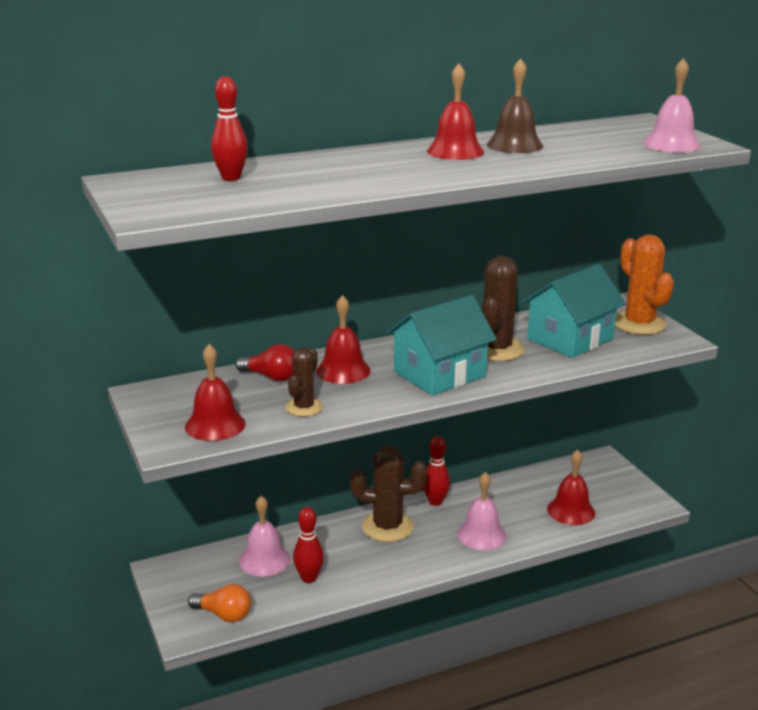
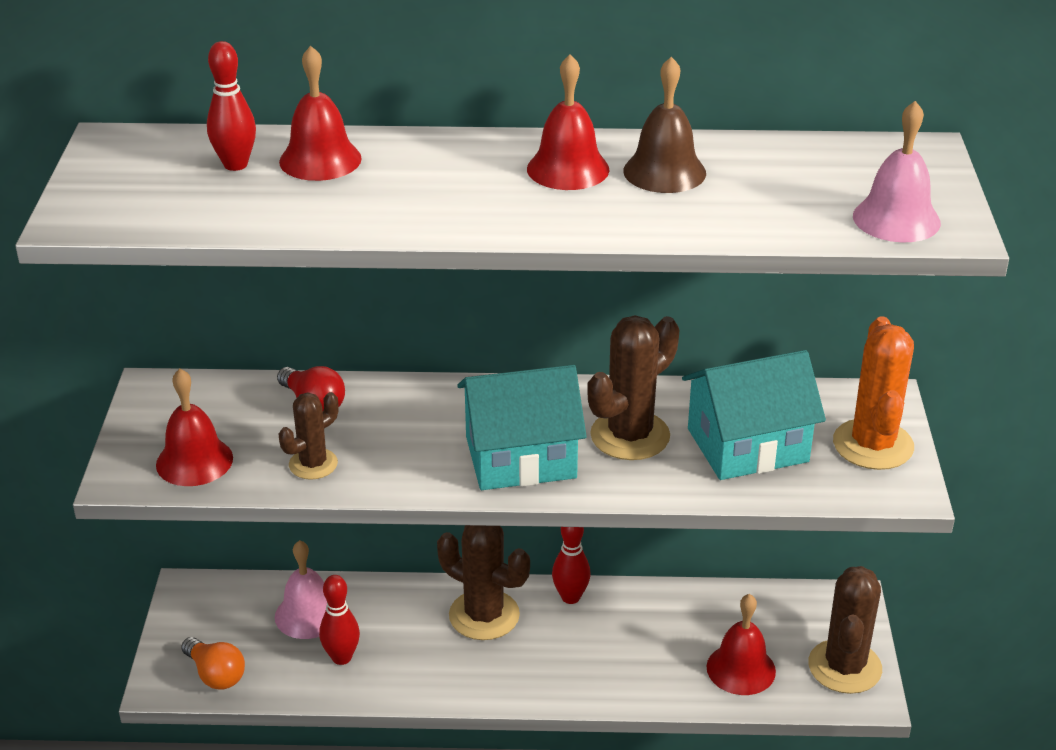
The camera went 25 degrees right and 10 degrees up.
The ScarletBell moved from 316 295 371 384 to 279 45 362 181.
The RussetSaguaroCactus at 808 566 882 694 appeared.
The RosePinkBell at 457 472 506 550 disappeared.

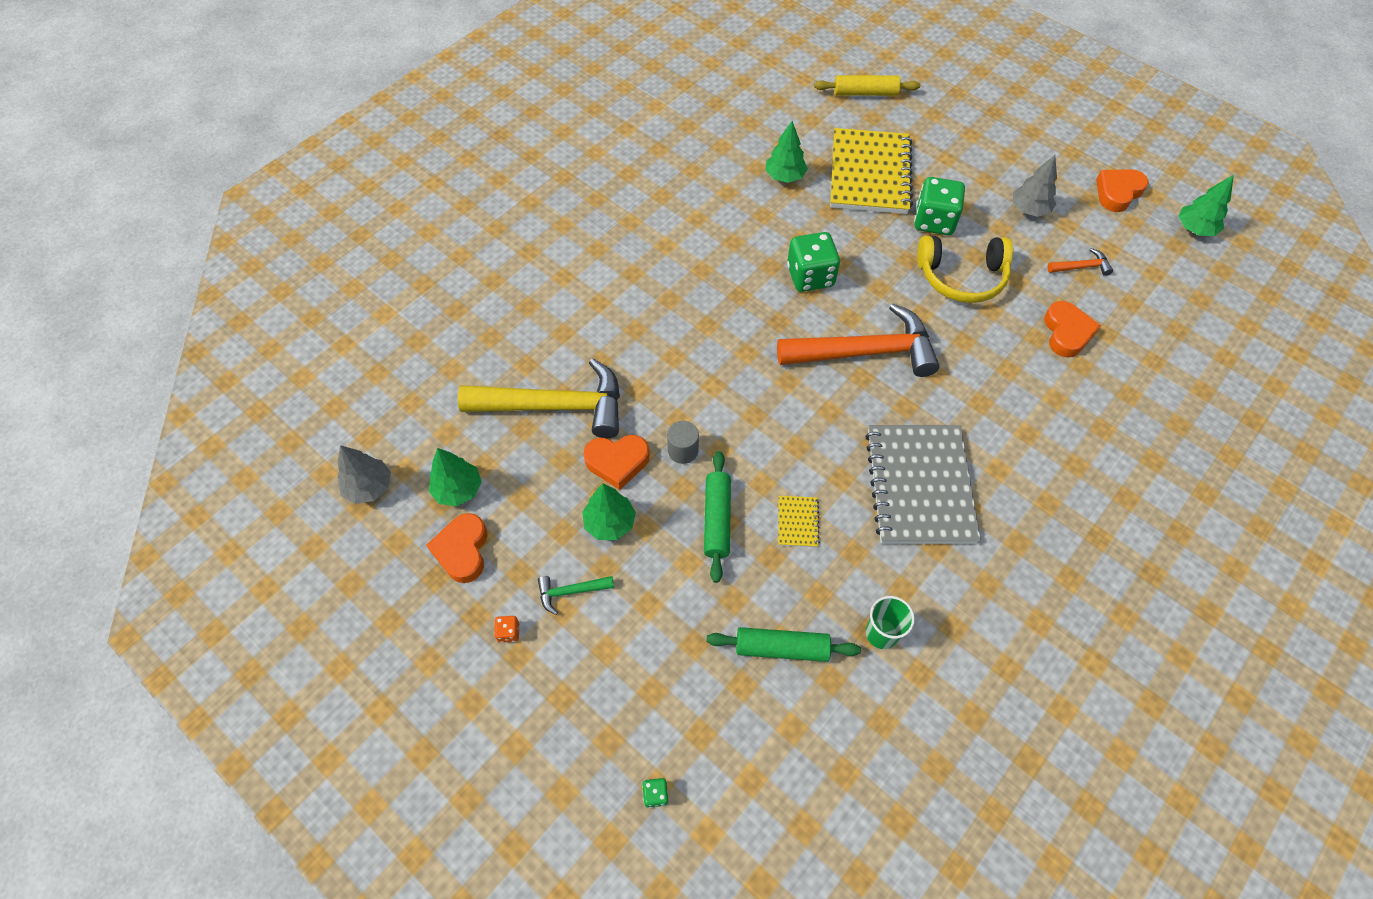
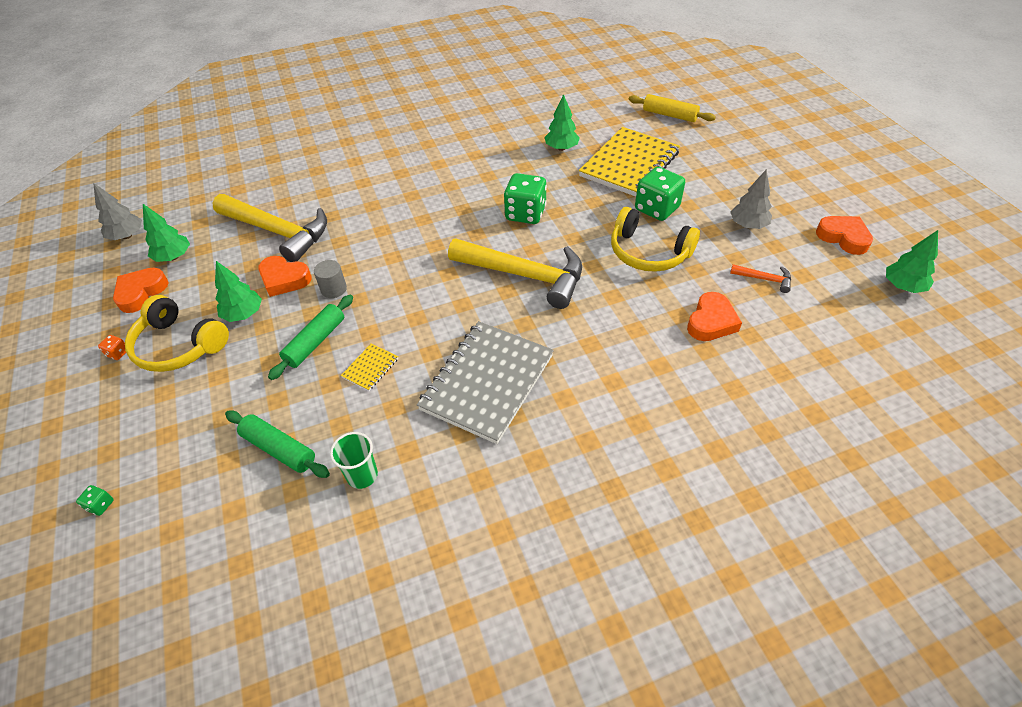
The camera went 30 degrees right and 10 degrees down.
The GreenClawHammer at 538 576 614 615 was replaced by the YellowOverEarHeadphones at 125 295 229 372.
The OrangeClawHammer at 777 303 939 377 became the YellowClawHammer at 448 238 582 309.
The OrangeLoveHeart at 1096 169 1149 212 turned 60 degrees clockwise.

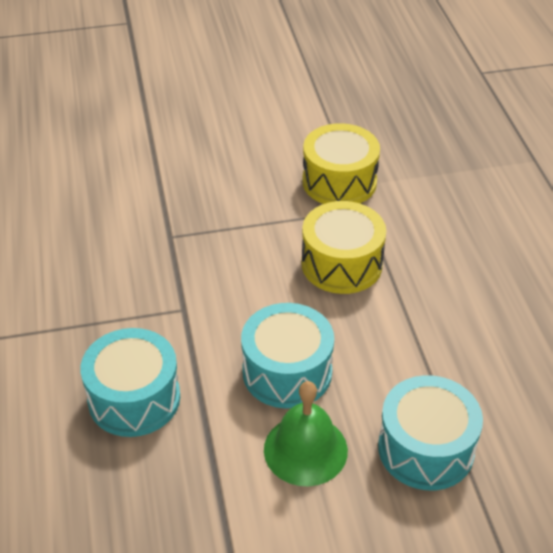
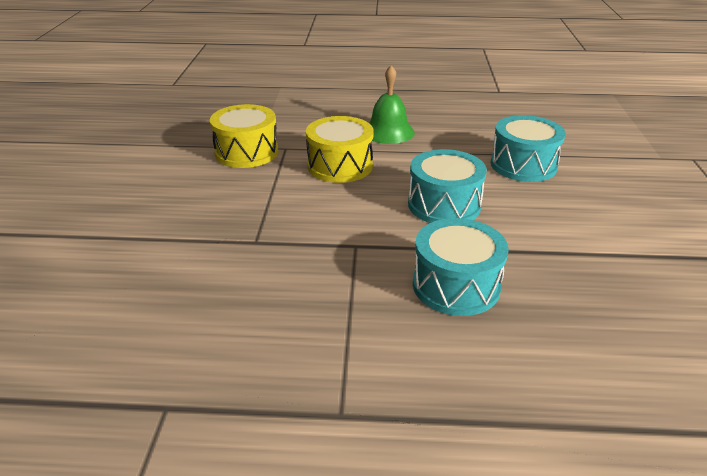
The camera went 75 degrees left and 10 degrees down.
The GreenBell moved from 264 381 348 487 to 369 65 414 144.

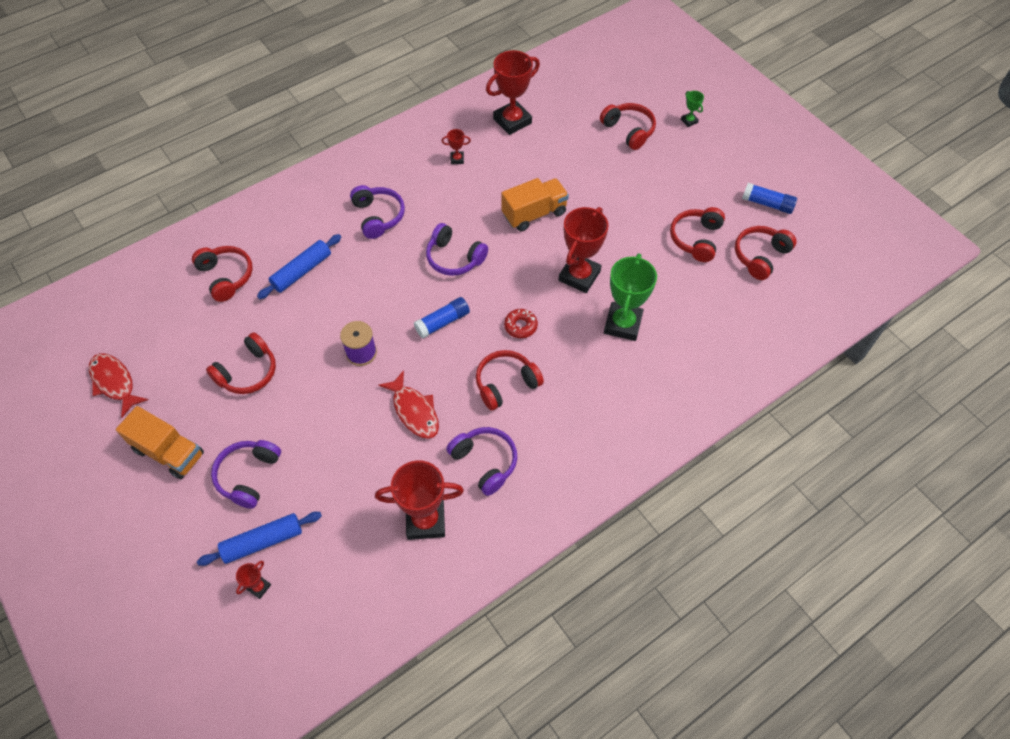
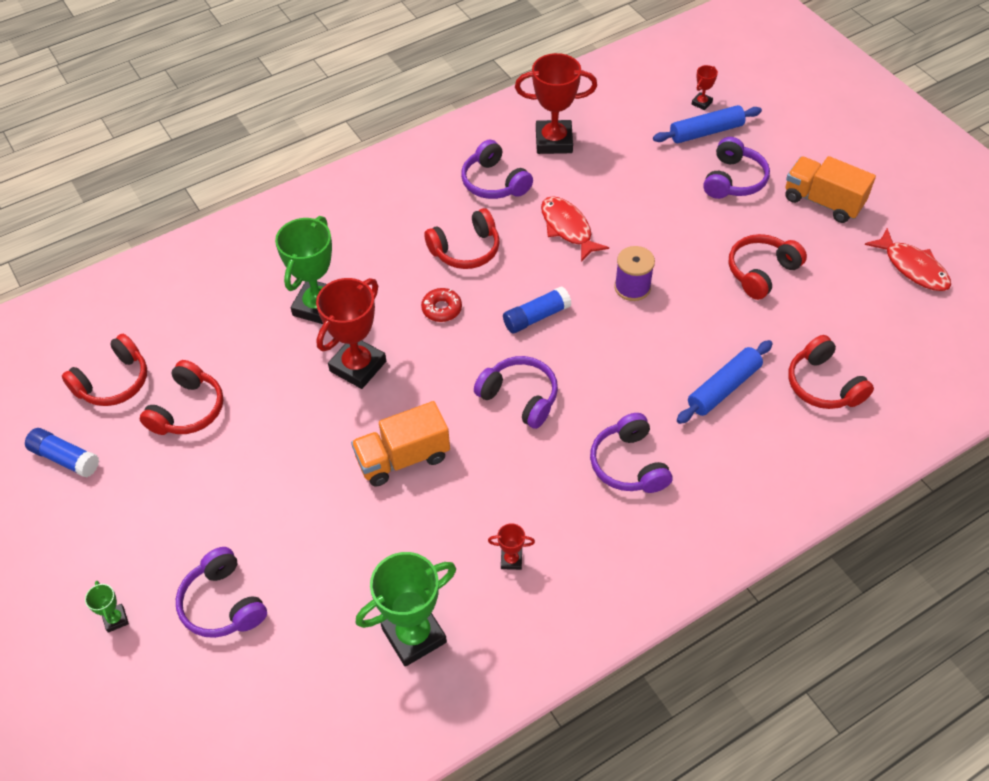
The camera went 175 degrees left and 5 degrees down.
The ScarletOverEarHeadphones at 600 103 656 150 became the PurpleOverEarHeadphones at 176 547 267 638.
The ScarletAwardCup at 486 50 540 135 became the GreenAwardCup at 356 552 456 667.

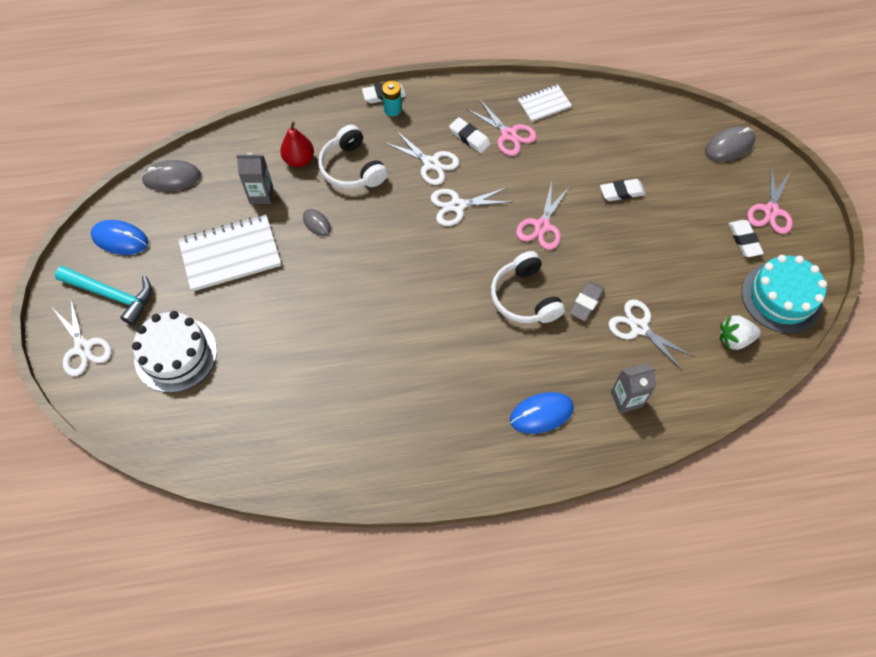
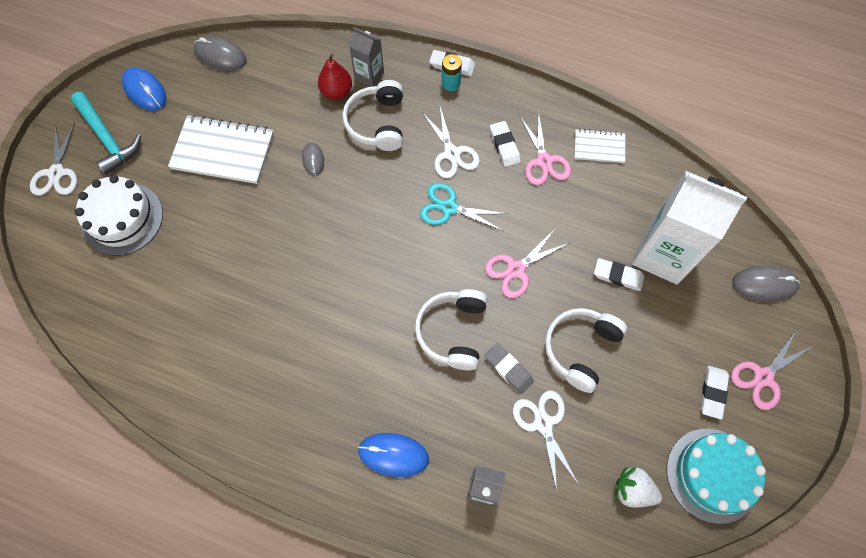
The camera went 30 degrees right and 5 degrees up.
The GreyJuiceCarton moved from 236 153 273 204 to 349 27 384 87.
The PureWhitePairOfScissors at 431 187 512 226 became the AquaPairOfScissors at 420 183 508 231.
The GreyGumEraser at 569 281 605 321 turned 75 degrees clockwise.
The PureWhiteOverEarHeadphones at 545 308 627 393 appeared.
The PureWhiteJuiceCarton at 632 171 747 285 appeared.

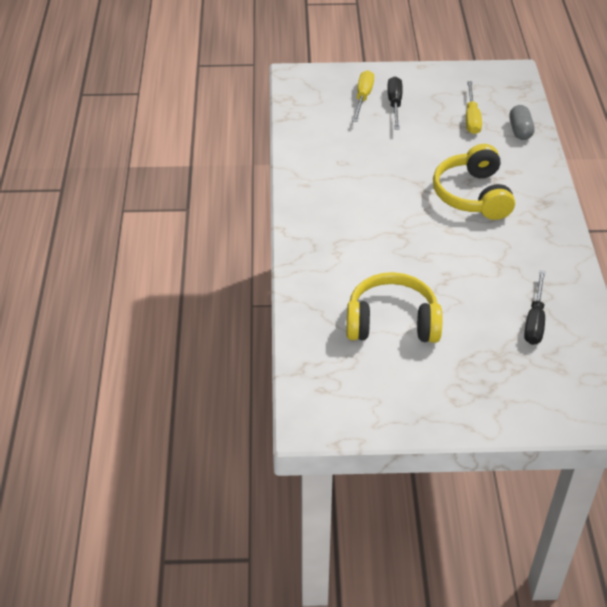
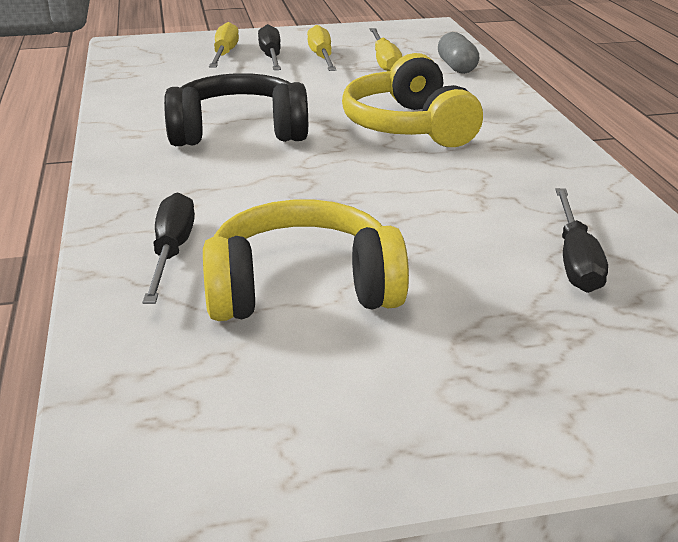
The camera went 10 degrees left and 15 degrees down.
The JetBlackHandScrewdriver at 143 192 195 304 appeared.
The JetBlackOverEarHeadphones at 164 73 308 146 appeared.
The YellowHandScrewdriver at 307 25 336 71 appeared.

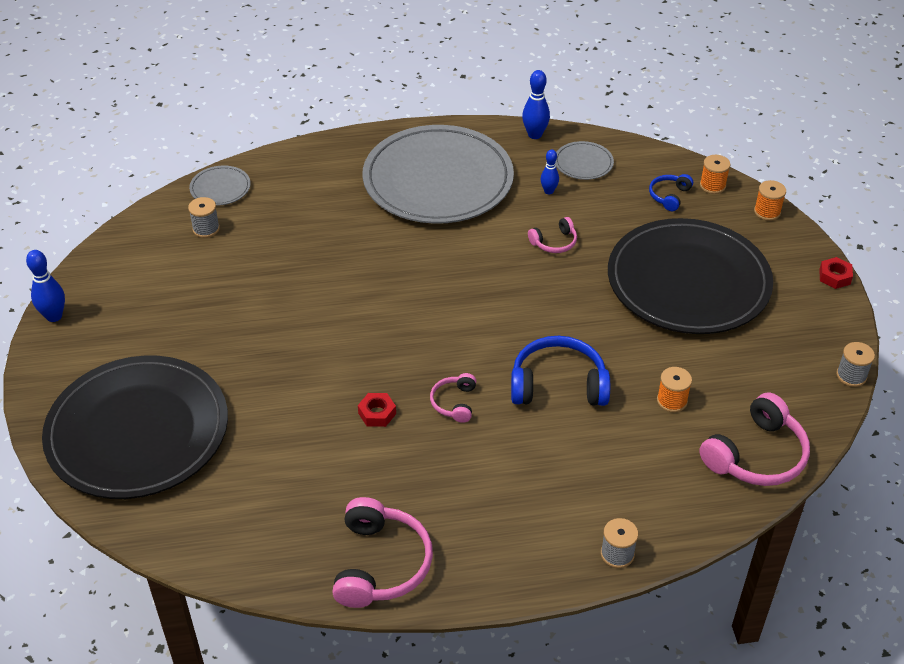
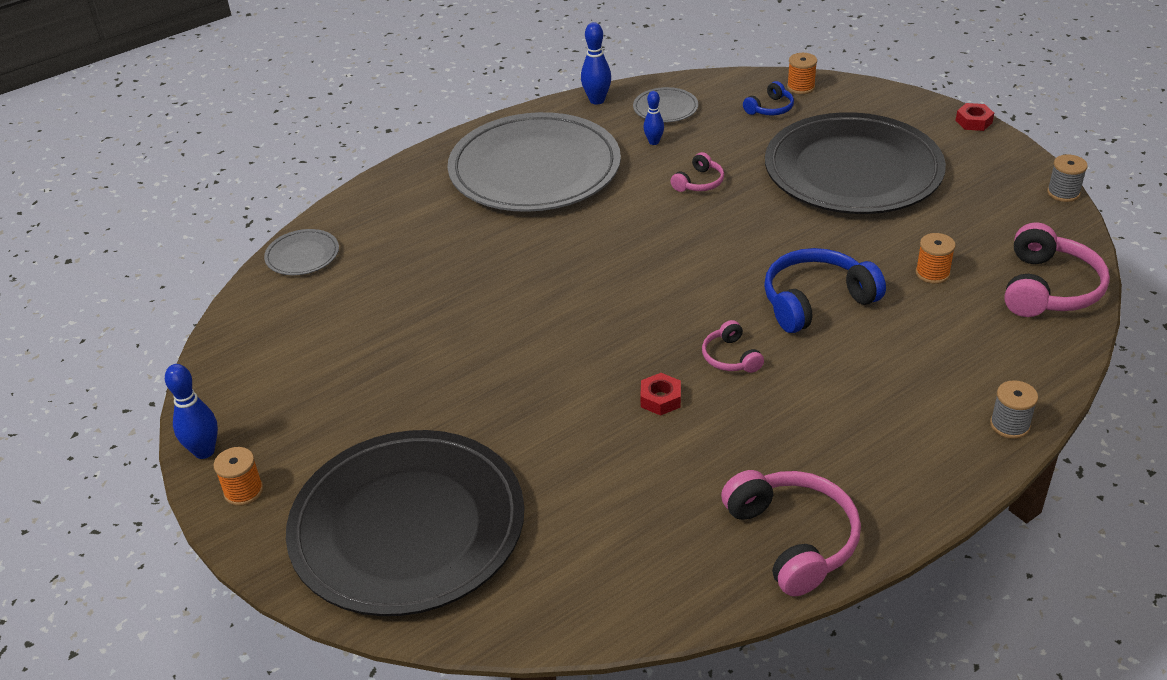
The camera went 25 degrees left and 5 degrees down.
The OrangeBobbin moved from 754 180 786 221 to 214 447 263 506.
The BlueOverEarHeadphones at 649 174 693 211 turned 135 degrees counterclockwise.
The GreyBobbin at 188 197 220 238 disappeared.

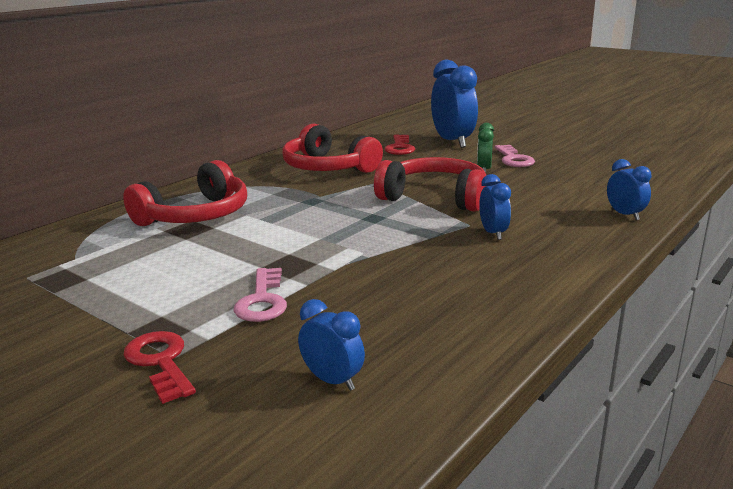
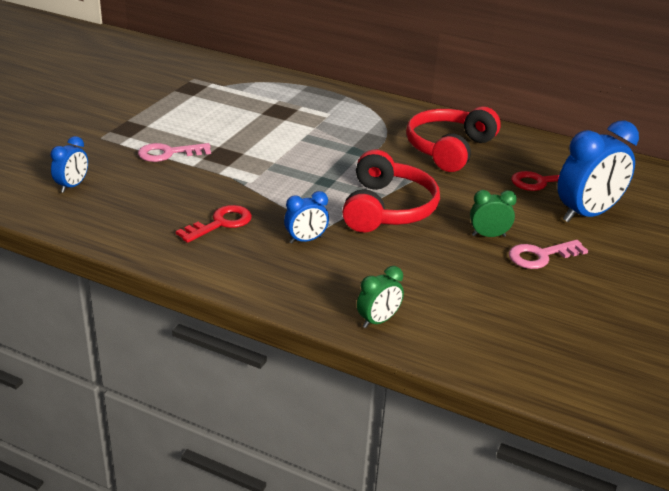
The camera went 75 degrees right and 10 degrees up.
The ScarletLatchkey moved from 124 331 196 404 to 176 205 252 243.
The BlueClock at 607 159 652 220 became the GreenClock at 357 266 404 328.
The ScarletOverEarHeadphones at 123 160 247 226 disappeared.

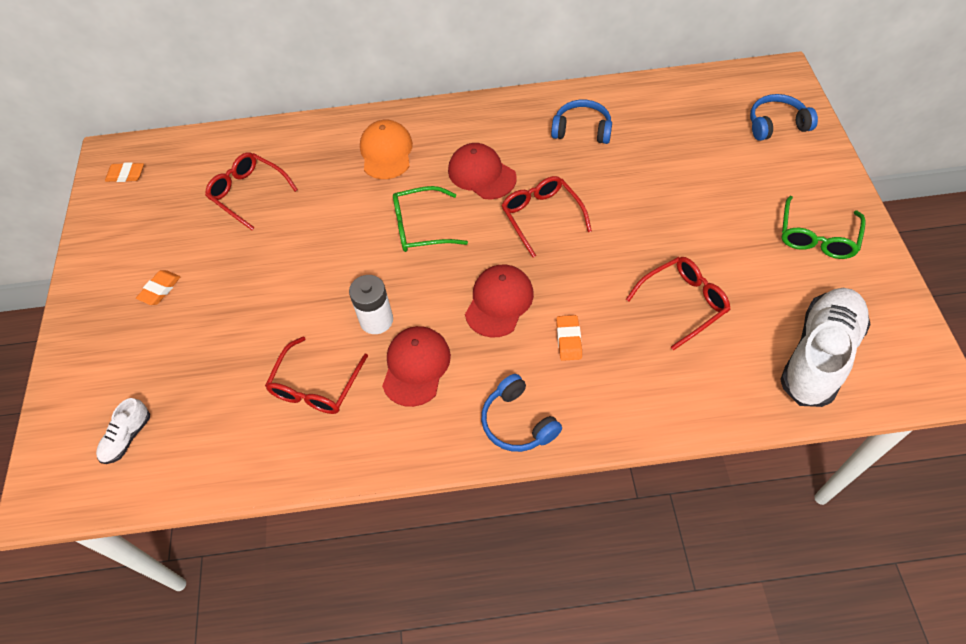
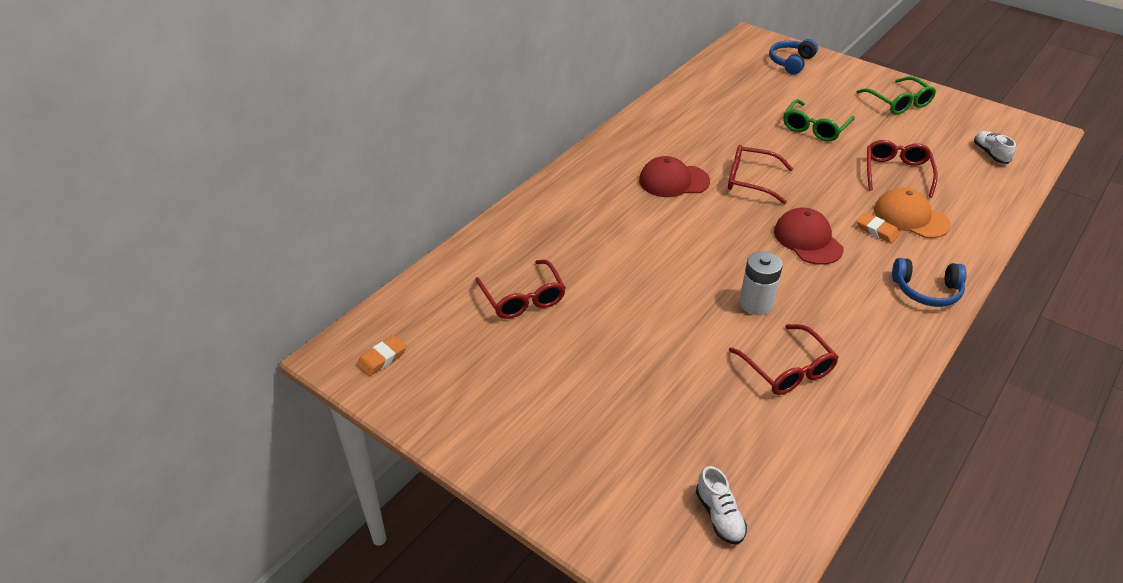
The camera went 50 degrees left and 15 degrees down.
The ScarletEyeglasses at 205 152 298 230 turned 105 degrees counterclockwise.
The GreenEyeglasses moved from 393 186 468 252 to 783 99 854 142.
The OrangeBaseballCap moved from 360 120 413 179 to 874 188 951 238.
The PureWhiteSneaker at 780 288 871 407 changed to 0.46 times the size.
The OrangeGumEraser at 136 270 180 305 disappeared.
The ScarletBaseballCap at 382 326 451 407 disappeared.
The BlueOverEarHeadphones at 551 100 612 144 disappeared.

